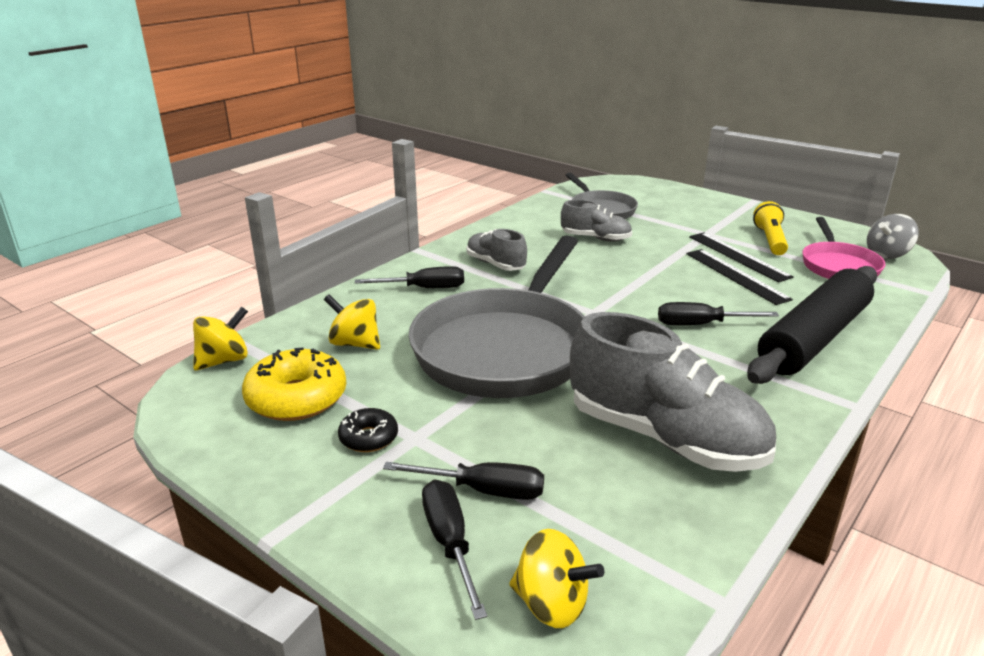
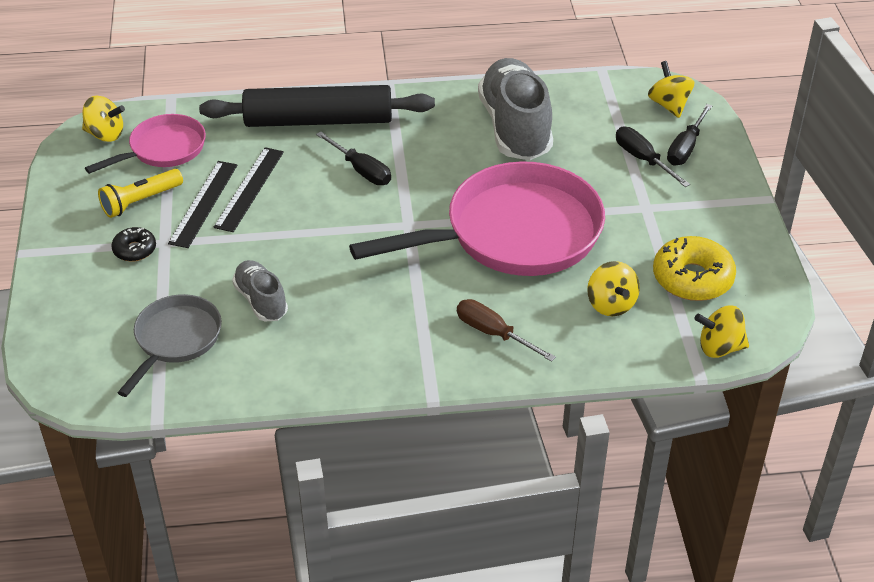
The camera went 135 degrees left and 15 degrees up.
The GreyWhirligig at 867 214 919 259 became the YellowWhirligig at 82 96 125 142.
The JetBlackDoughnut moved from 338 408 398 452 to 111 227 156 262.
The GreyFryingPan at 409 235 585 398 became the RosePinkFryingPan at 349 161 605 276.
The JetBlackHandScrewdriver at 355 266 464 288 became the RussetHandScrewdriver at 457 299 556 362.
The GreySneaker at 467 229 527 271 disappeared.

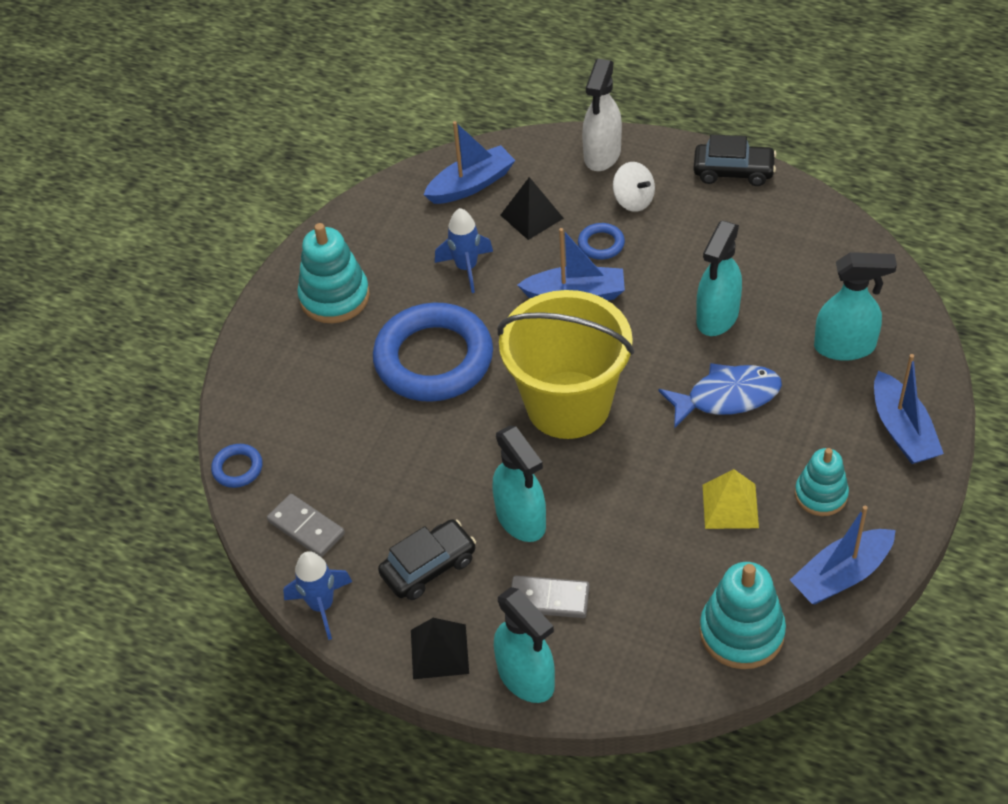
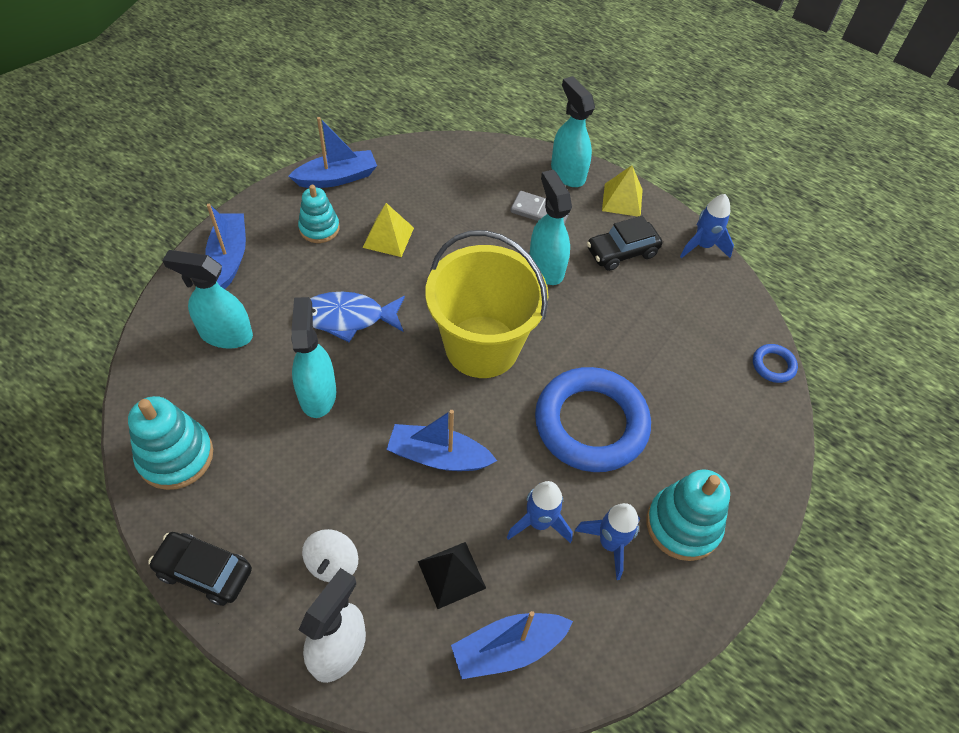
The camera went 175 degrees left and 5 degrees up.
The AquaStackingRings moved from 700 562 786 669 to 128 396 213 490.
The AquaSprayer at 696 221 742 336 turned 45 degrees counterclockwise.
The PureWhiteWhirligig at 613 162 655 212 turned 135 degrees counterclockwise.
The BlueRocket at 575 503 640 580 appeared.
The JetBlackPyramidShape at 411 618 469 679 became the YellowPyramidShape at 602 165 643 217.
The GreyDominoTile at 267 494 345 557 disappeared.
The BlueRing at 578 223 625 260 disappeared.

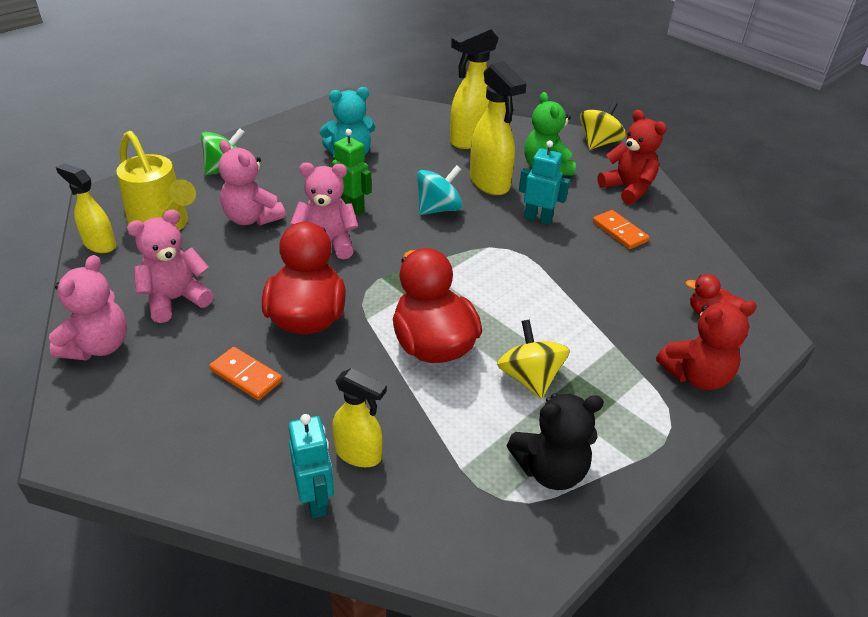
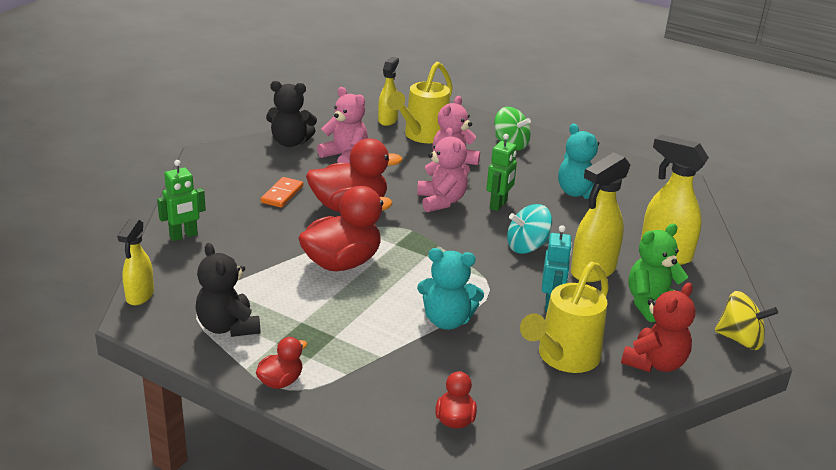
The camera went 75 degrees right and 10 degrees down.
The YellowSprayer moved from 332 368 387 467 to 117 218 154 306.
The AquaRobotFigure at 288 414 334 519 became the GreenRobotFigure at 157 160 206 241.
The ScarletDuck at 256 337 307 389 appeared.
The RosePinkStuffedBear at 49 255 127 360 became the JetBlackStuffedBear at 266 81 317 147.
The AquaStuffedBear at 417 248 484 330 appeared.
The AquaWhirligig at 417 165 462 215 turned 120 degrees clockwise.
The OrangeDominoTile at 593 210 650 249 was replaced by the YellowWateringPot at 520 261 609 373.
The YellowWhirligig at 497 320 570 399 disappeared.
The ScarletStuffedBear at 656 301 757 390 disappeared.

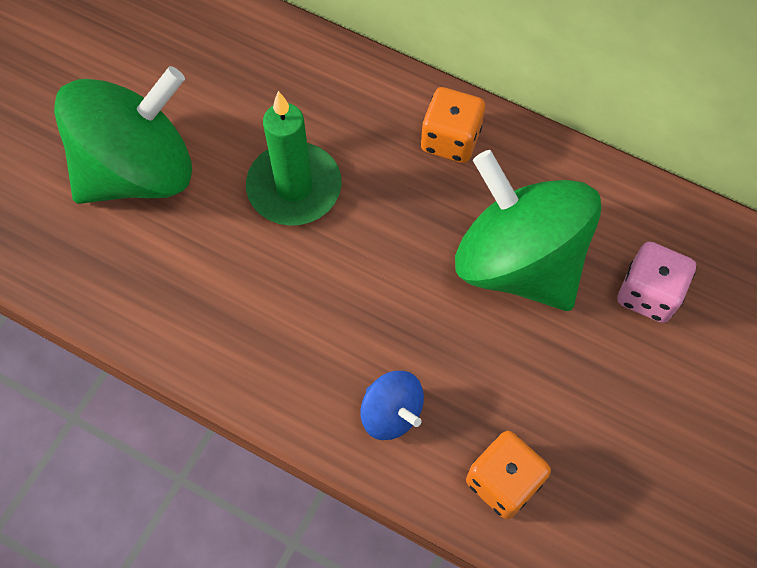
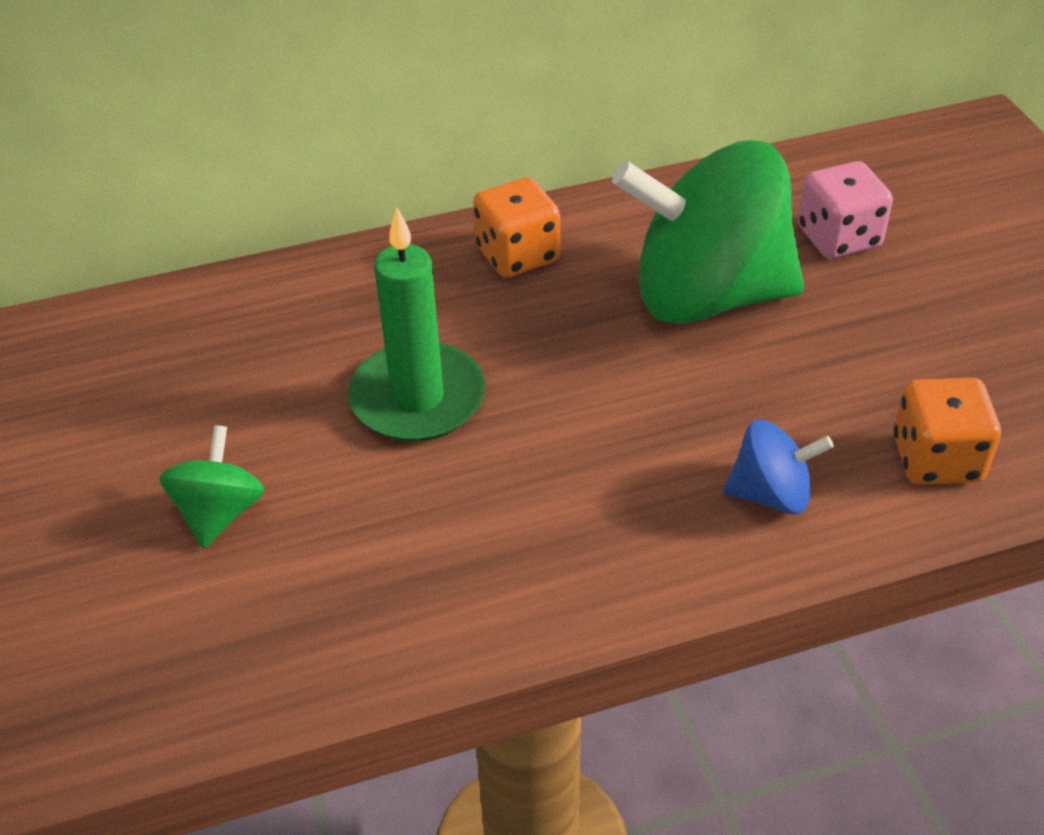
The camera went 45 degrees left and 20 degrees down.
The GreenWhirligig at 54 66 192 204 changed to 0.45 times the size.

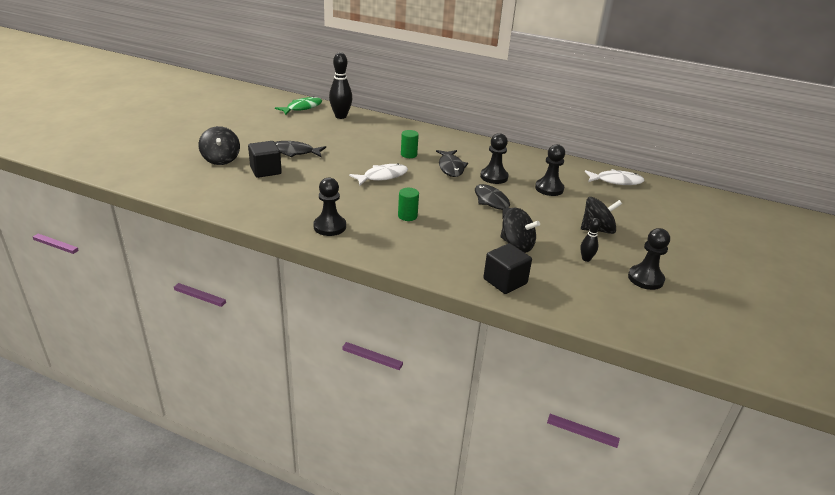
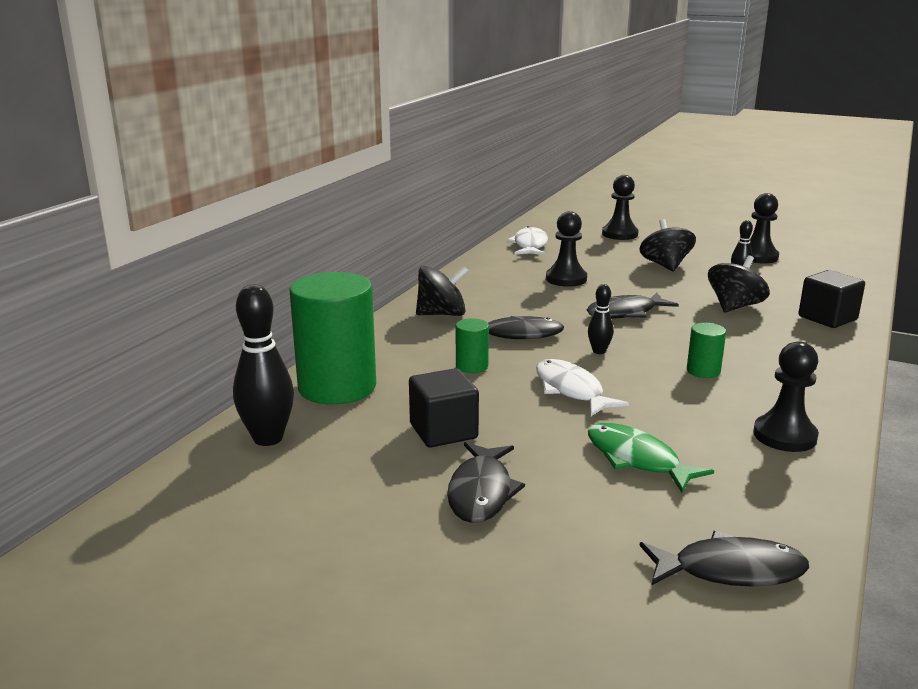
The camera went 85 degrees left and 10 degrees down.
The GreenCylinderShape at 289 272 376 405 appeared.
The JetBlackCube moved from 248 141 282 178 to 409 368 479 448.
The JetBlackWhirligig moved from 199 126 240 165 to 416 266 468 316.
The JetBlackSkittle at 588 284 614 354 appeared.
The GreenFishFigure moved from 275 96 322 115 to 588 423 714 493.
The JetBlackChessPawn moved from 480 133 509 184 to 602 175 639 240.
The JetBlackFishFigure at 639 531 809 587 appeared.

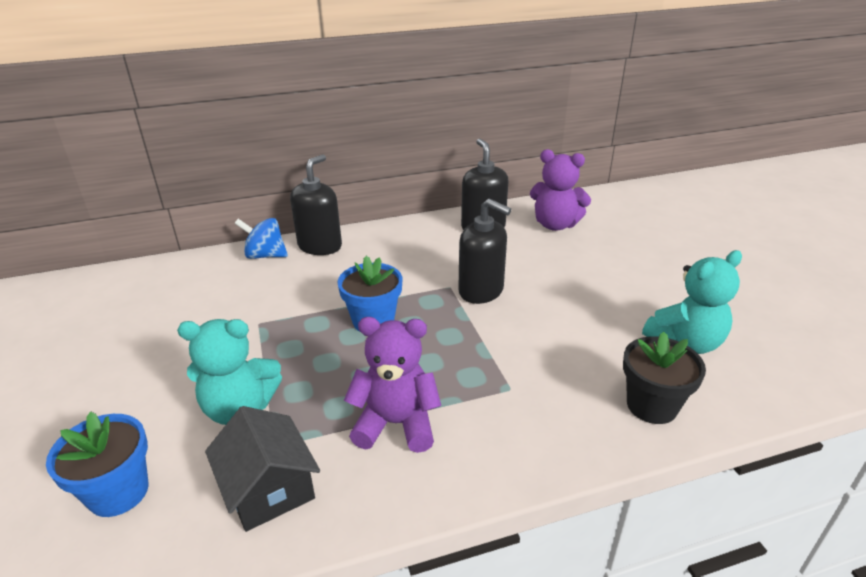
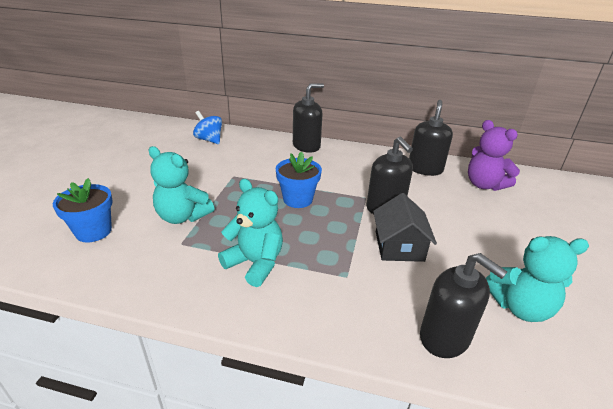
The camera went 30 degrees right and 0 degrees up.
The BlueWhirligig moved from 234 218 288 259 to 193 111 222 144.
The PurpleStuffedBear at 344 317 441 453 became the AquaStuffedBear at 218 179 283 287.
The JetBlackHouse moved from 205 406 320 532 to 373 193 437 262.
The JetBlackPlantPot at 623 332 706 424 was replaced by the JetBlackSoapDispenser at 420 253 507 358.

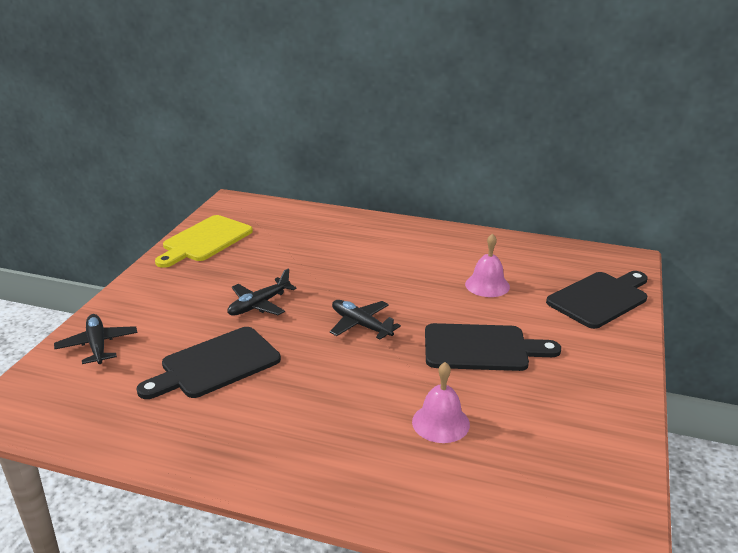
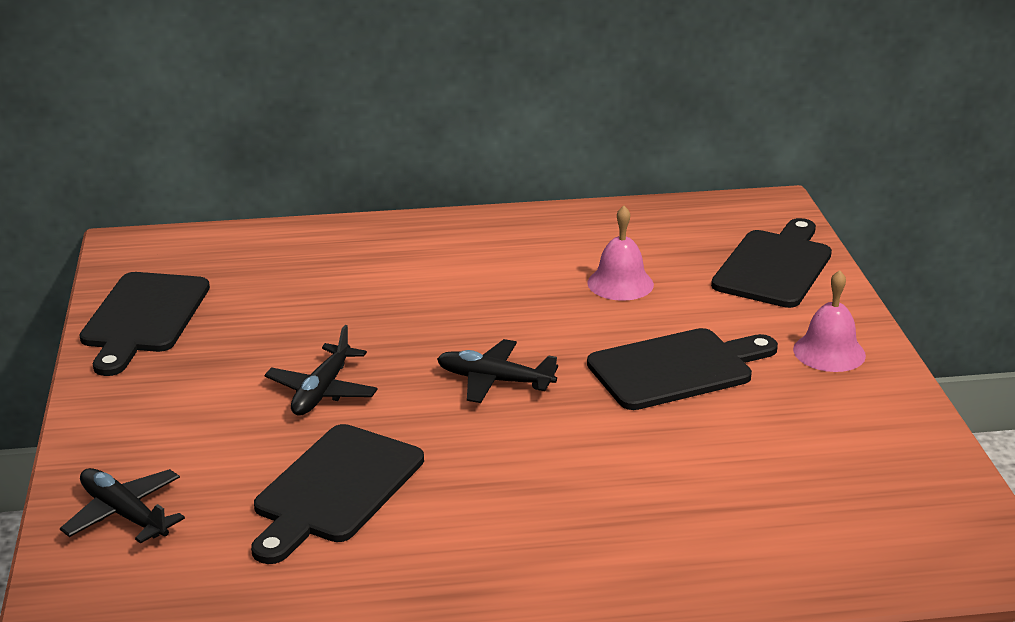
The camera went 25 degrees left and 0 degrees up.
The YellowBreadBoard at 155 215 253 268 became the JetBlackBreadBoard at 80 272 210 376.
The RosePinkBell moved from 412 362 470 443 to 793 270 866 372.

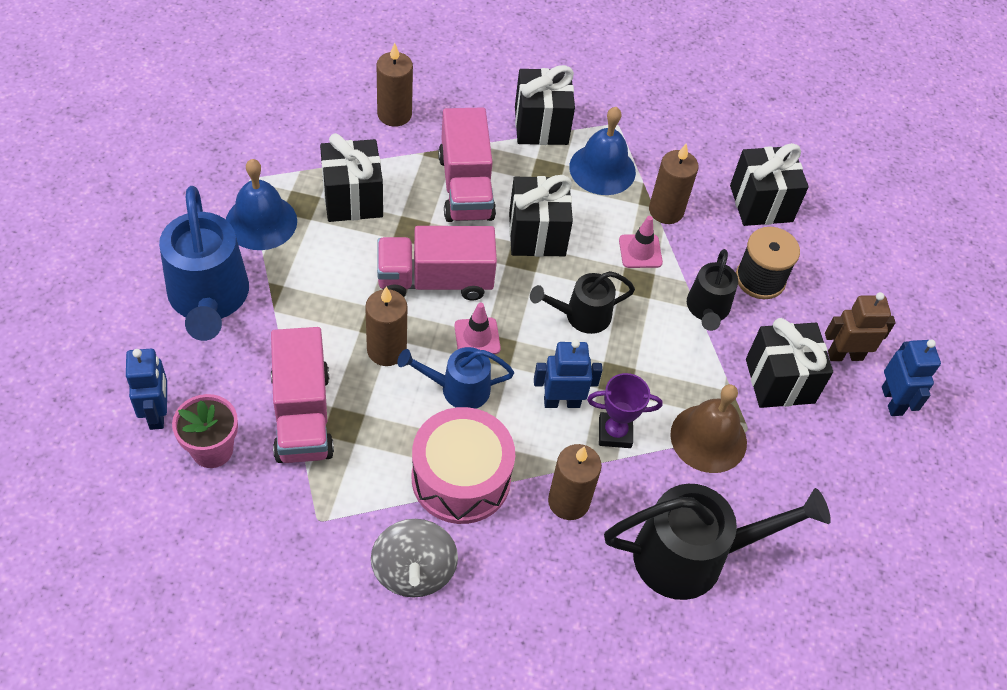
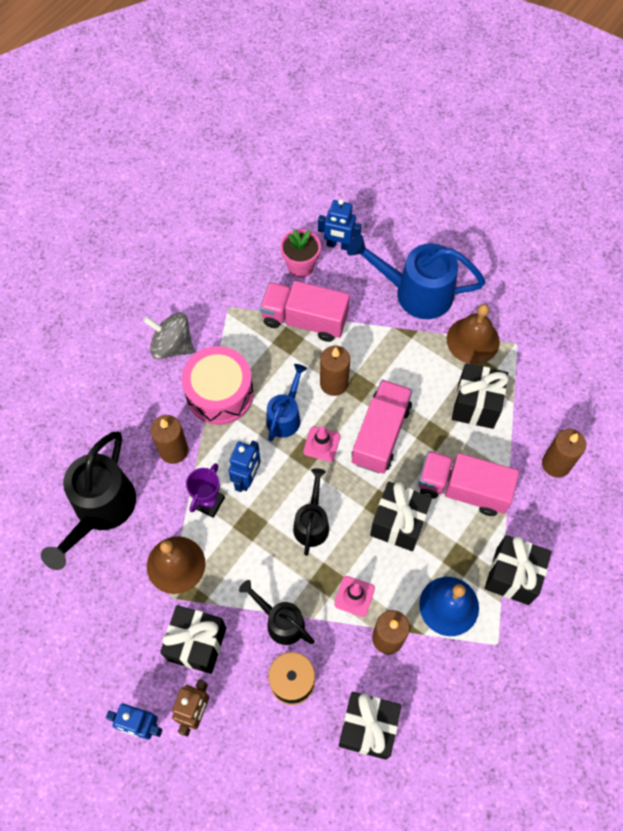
The camera went 120 degrees right and 10 degrees up.
The BlueBell at 226 159 297 250 became the RussetBell at 447 304 500 364.

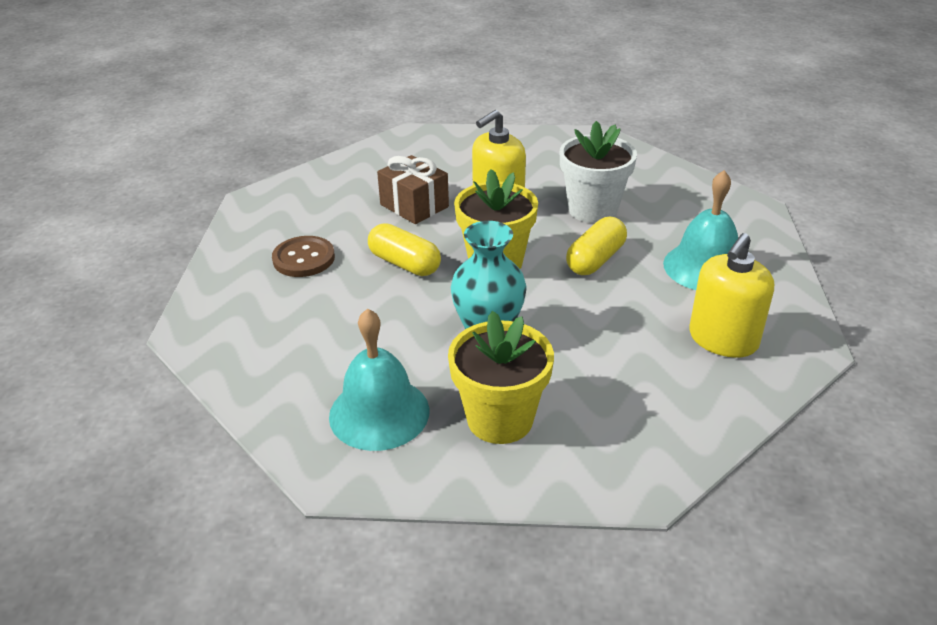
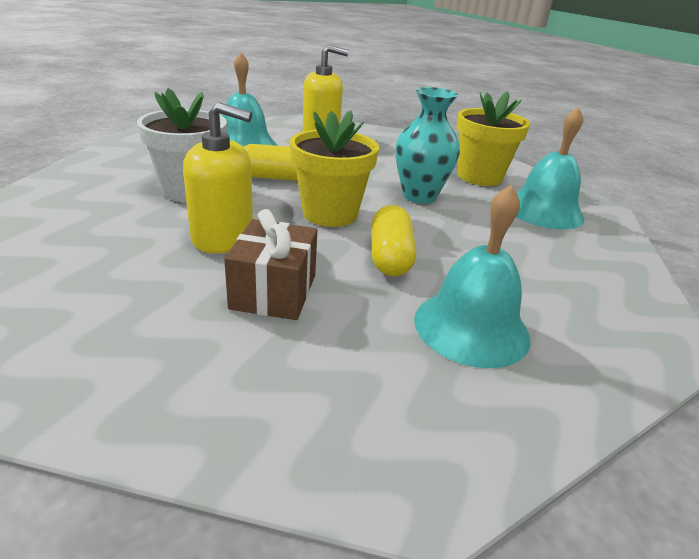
The camera went 130 degrees left and 5 degrees down.
The RussetShirtButton at 272 236 335 277 was replaced by the AquaBell at 414 185 531 368.

